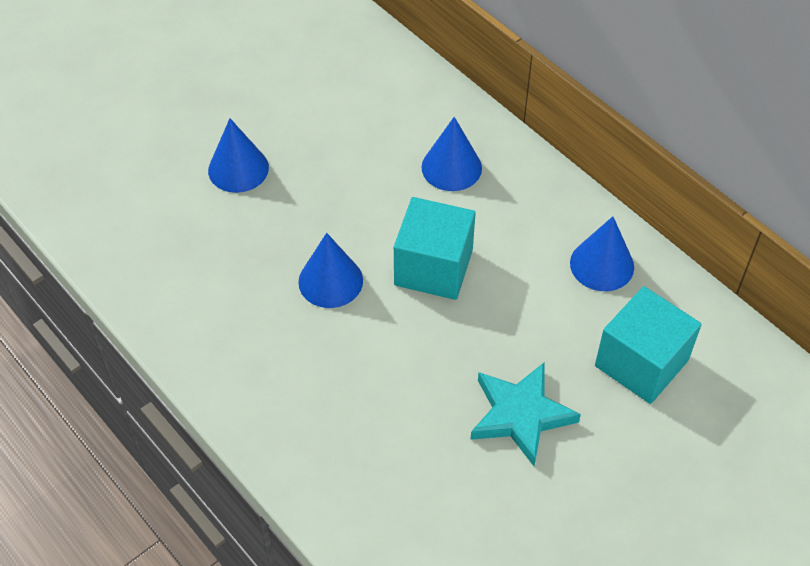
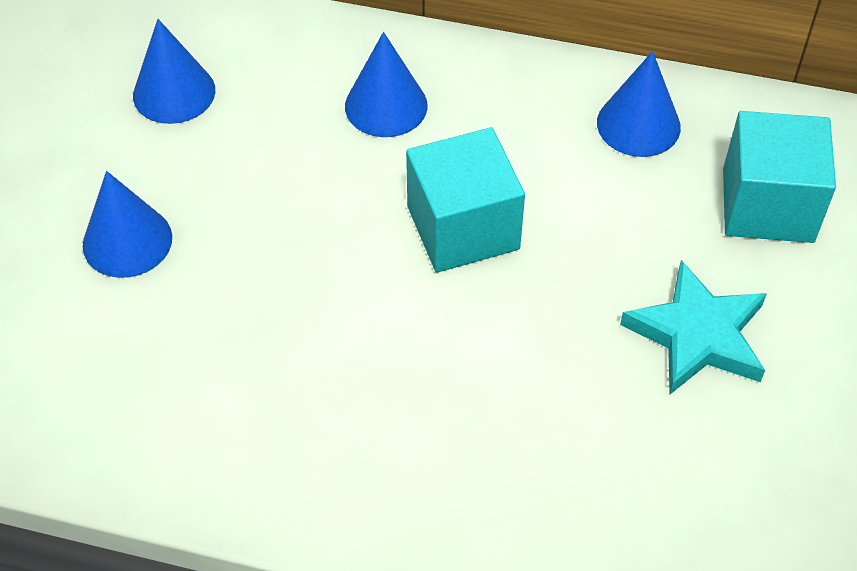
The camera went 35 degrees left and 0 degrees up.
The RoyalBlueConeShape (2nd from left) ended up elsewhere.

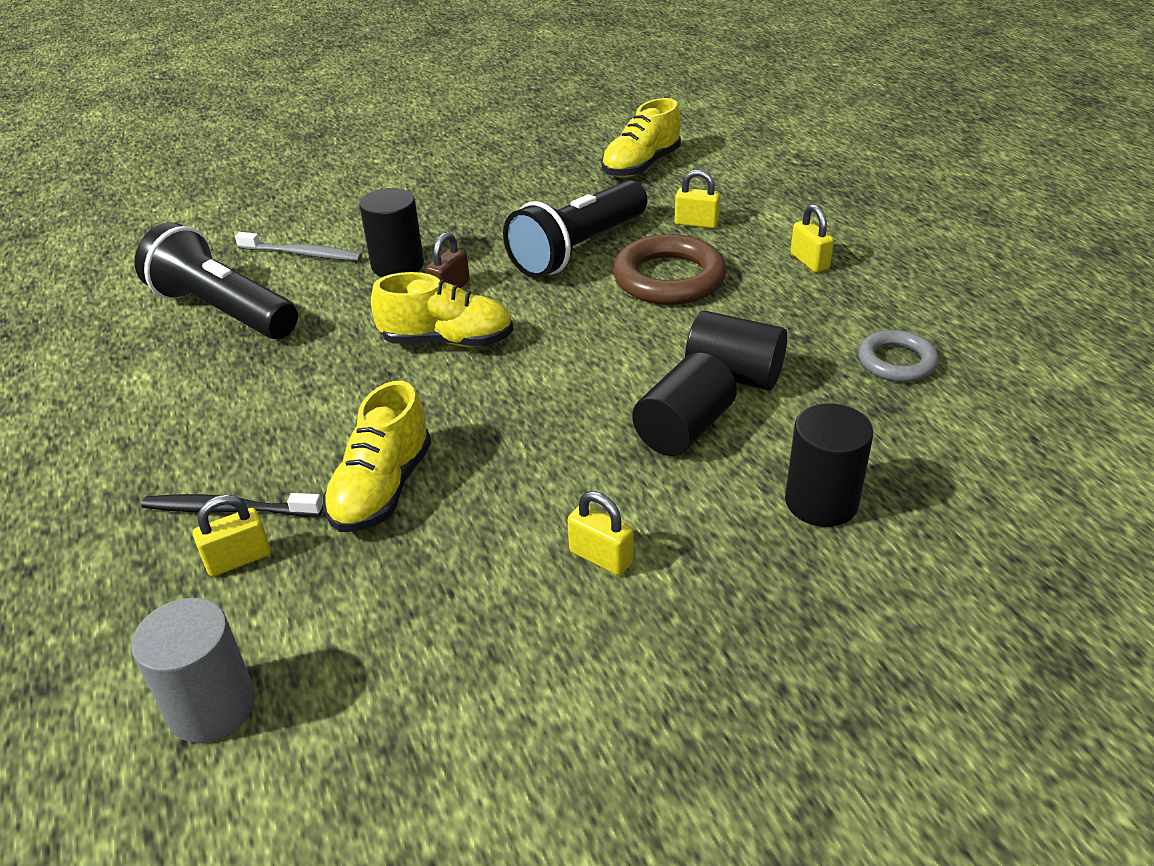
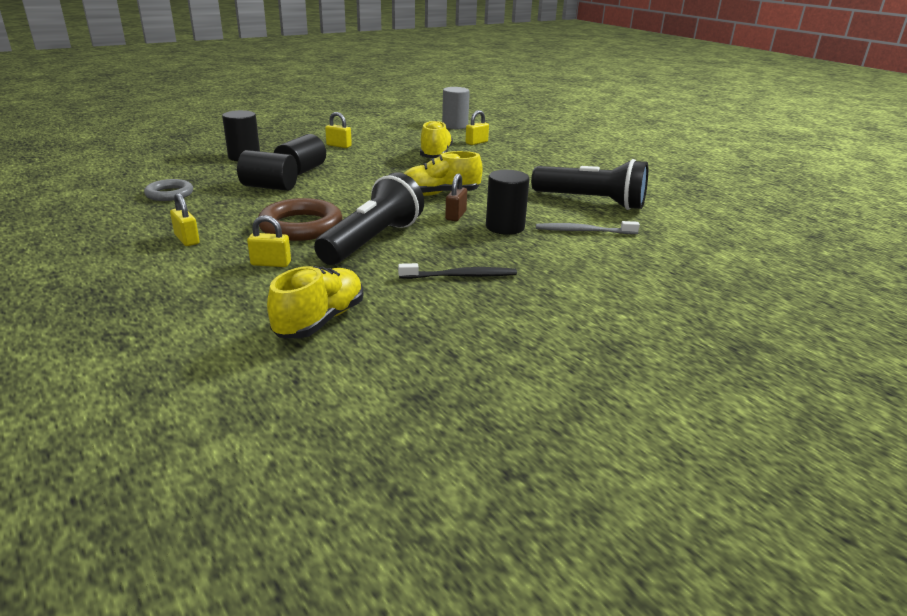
The camera went 165 degrees right and 10 degrees down.
The BlackToothBrush ended up elsewhere.

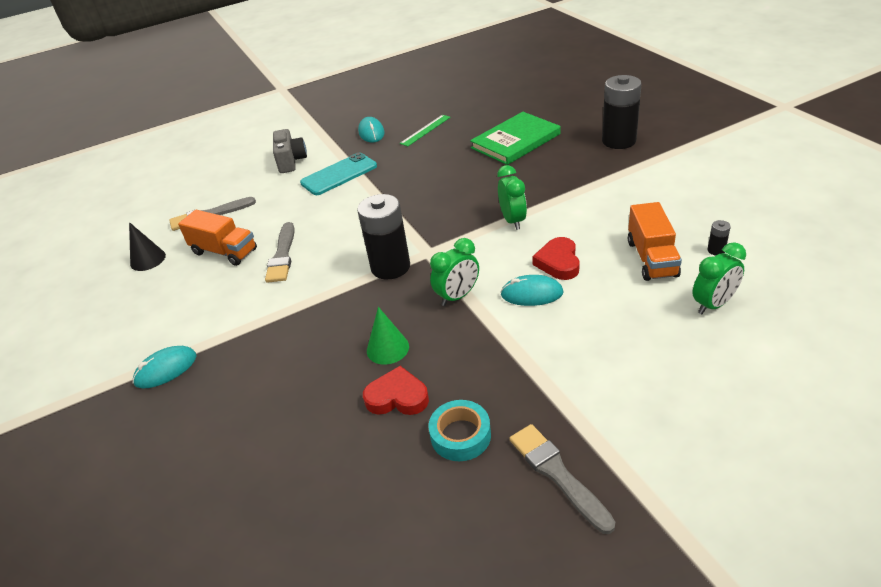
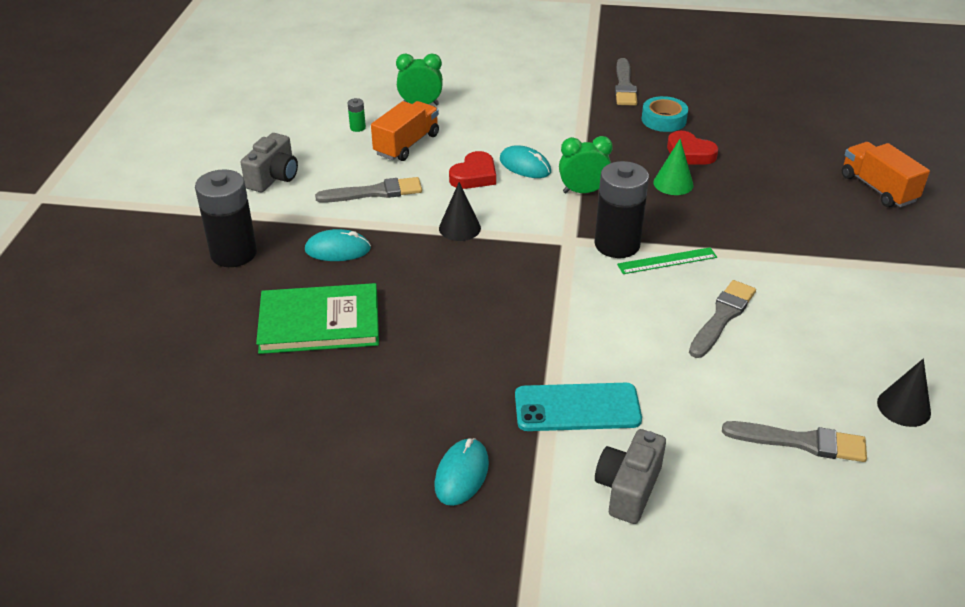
The camera went 150 degrees left and 0 degrees up.
The second view gained the AshGreyCompactCamera (1st from left).
The TealPcMouse (1st from left) ended up elsewhere.
The second view gained the AshGreyBrush (1st from left).
What was the BlackBattery (3rd from left) turned into the GreenBattery.
Where the GreenAlarmClock (2nd from left) stood, the BlackConeShape (1st from left) came to stand.
The GreenMeasuringStick ended up elsewhere.
The OrangeColouredLorry (1st from left in the first image) ended up elsewhere.

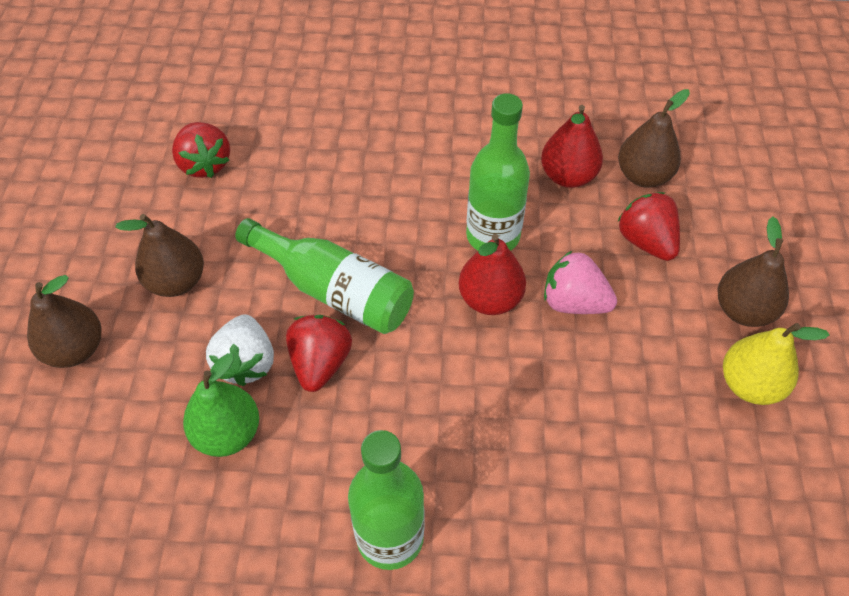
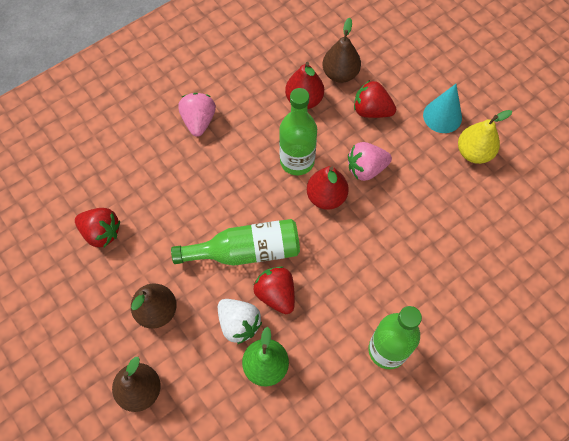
The camera went 40 degrees left and 10 degrees up.
The second view gained the PinkBerry (1st from left).
Where the RussetPear (4th from left) stood, the TealConeShape came to stand.

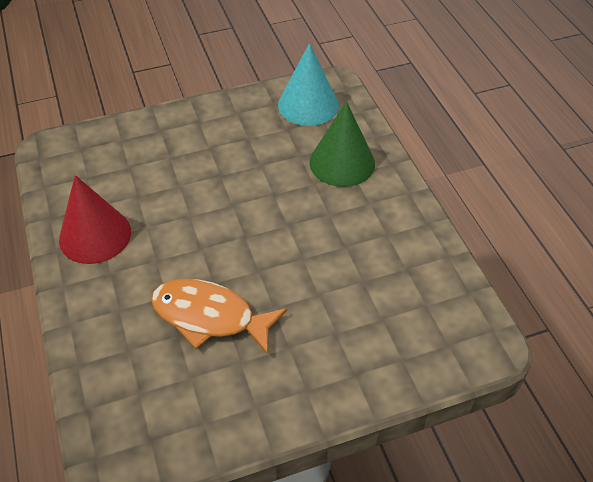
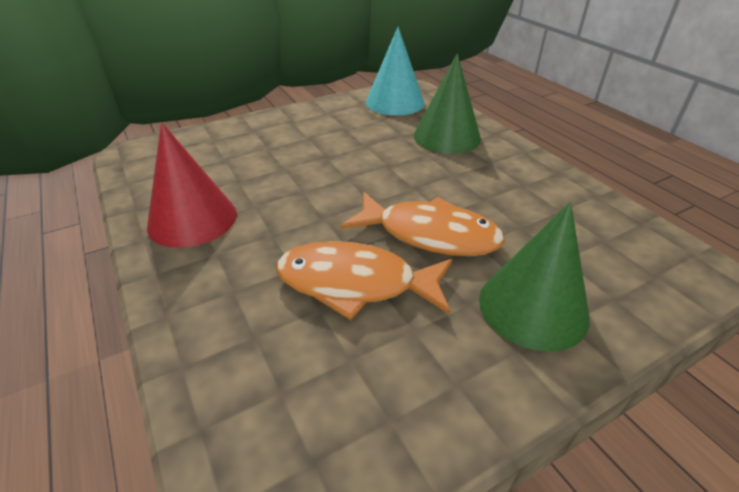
The camera went 10 degrees left and 10 degrees down.
The second view gained the OrangeColouredFishFigure (2nd from left).
The second view gained the GreenConeShape (2nd from left).

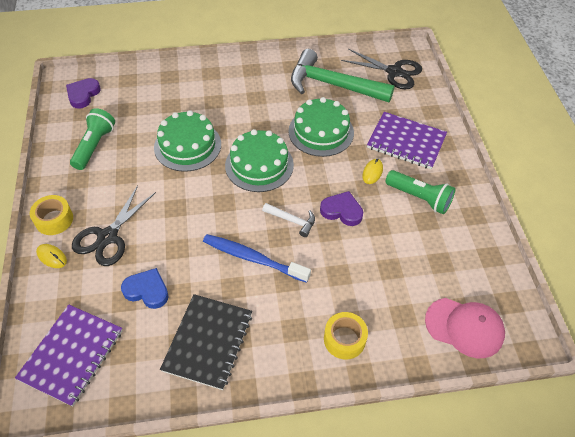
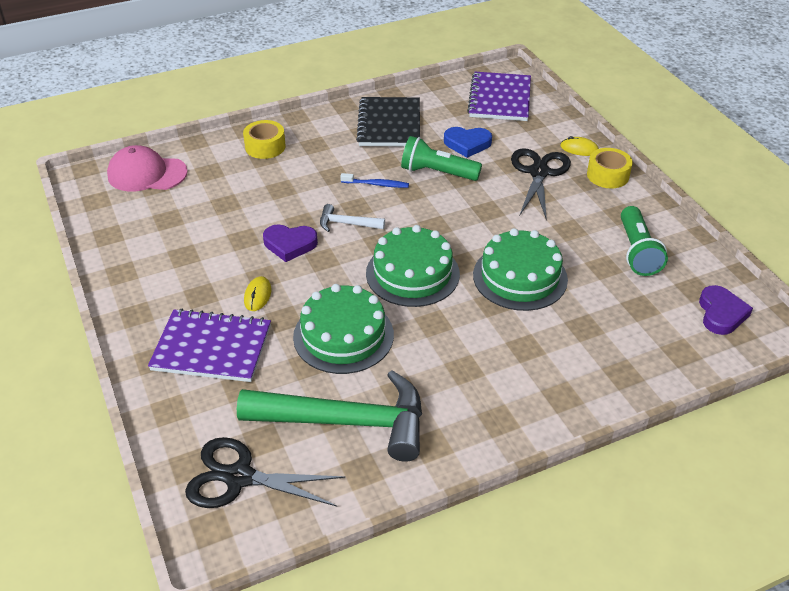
The camera went 165 degrees right and 10 degrees down.
The size of the RoyalBlueToothBrush changed by a factor of 0.54.
The GreenTorch (2nd from left in the first image) ended up elsewhere.

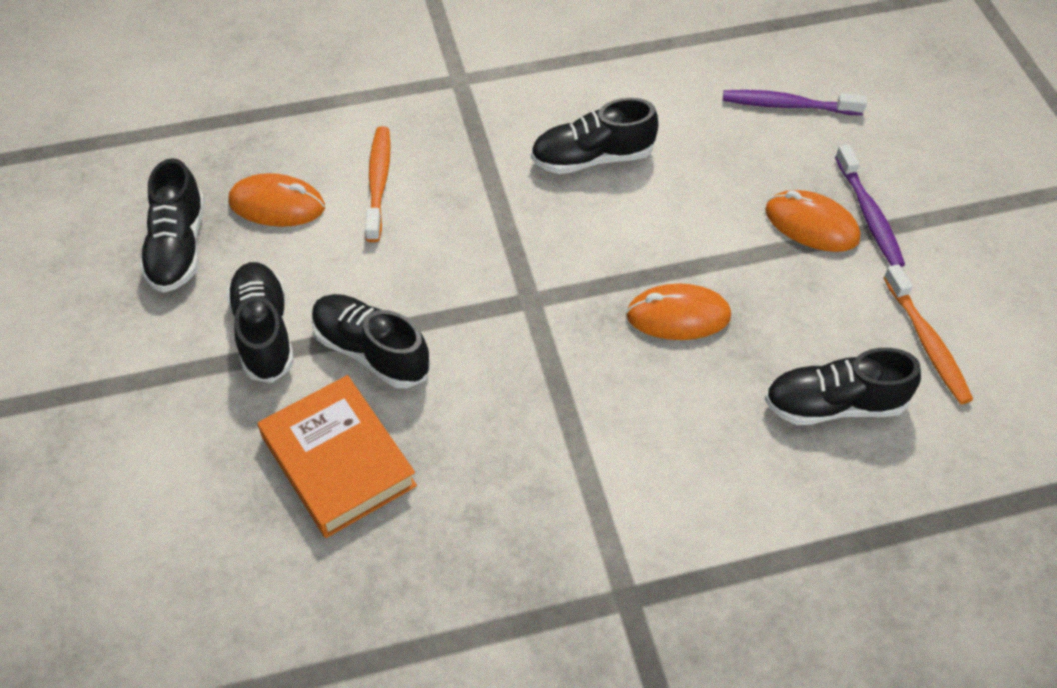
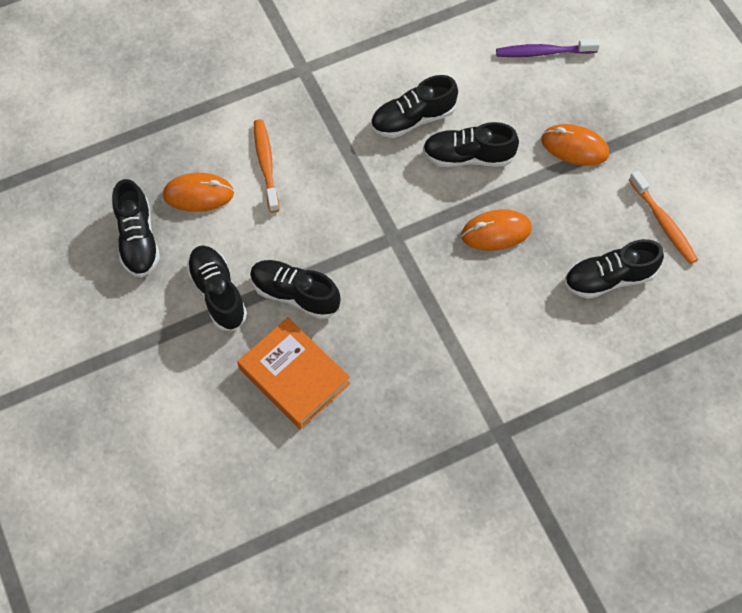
The camera went 10 degrees left and 10 degrees up.
The second view gained the BlackLaceUpShoe (5th from left).
The second view lost the VioletToothBrush (2nd from left).

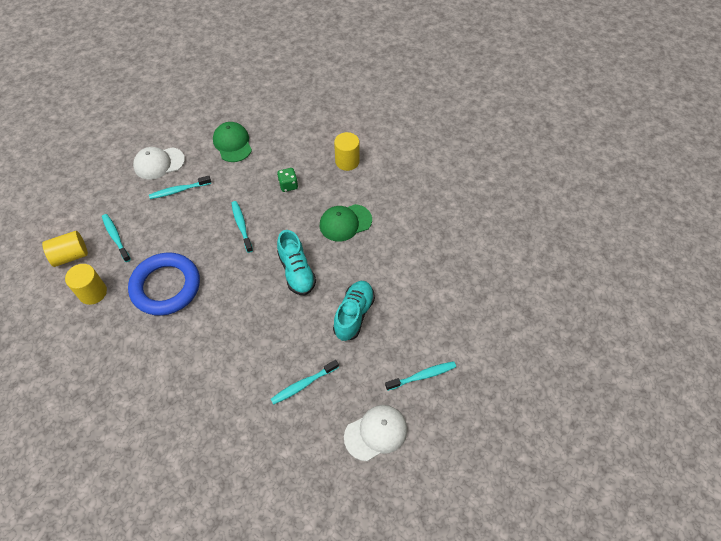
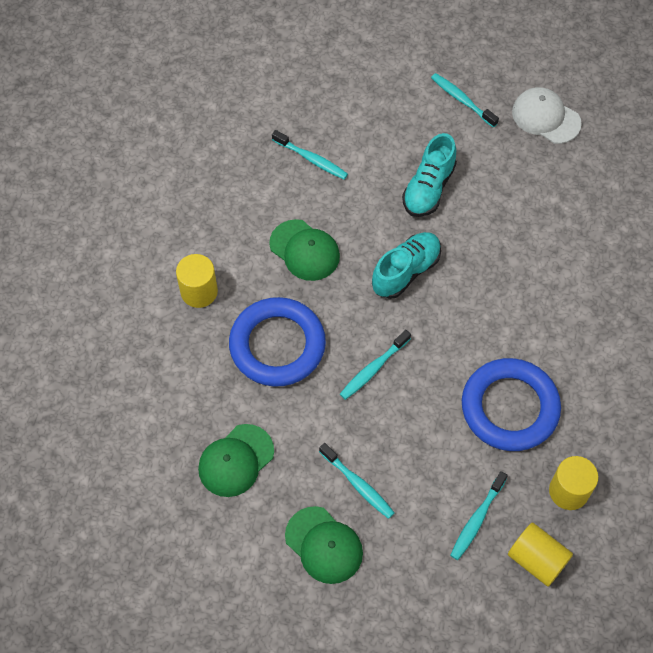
The camera went 115 degrees left and 5 degrees up.
Where the GreenDice stood, the RoyalBlueHoop (1st from left) came to stand.
The TealToothBrush (4th from left in the first image) ended up elsewhere.
What was the SnowWhitePeakedCap (1st from left) turned into the GreenPeakedCap (3rd from left).
The TealLaceUpShoe (2nd from left) ended up facing another way, 60 degrees counterclockwise from before.

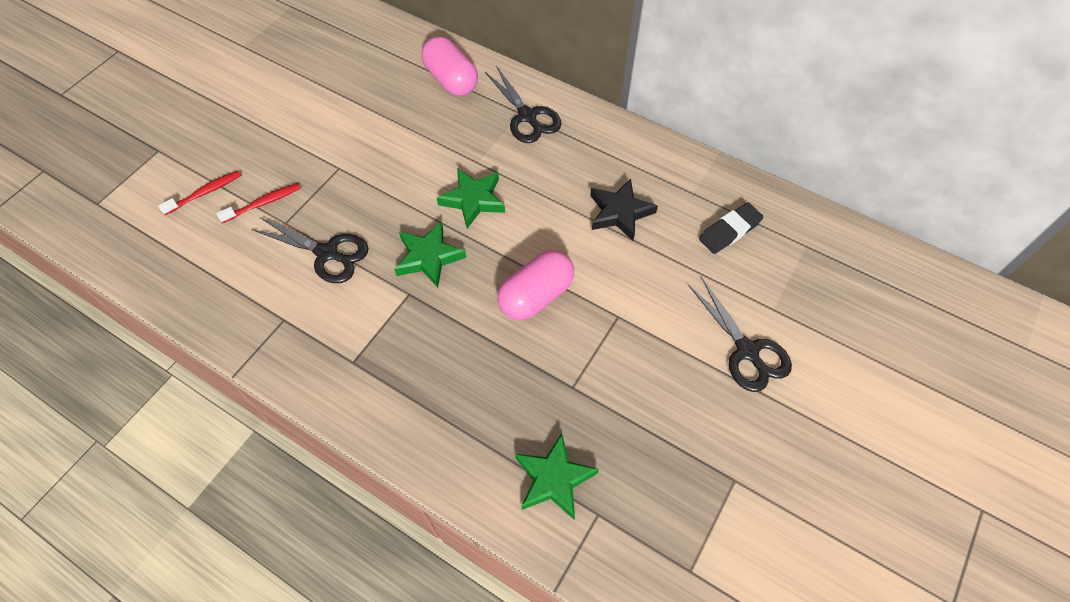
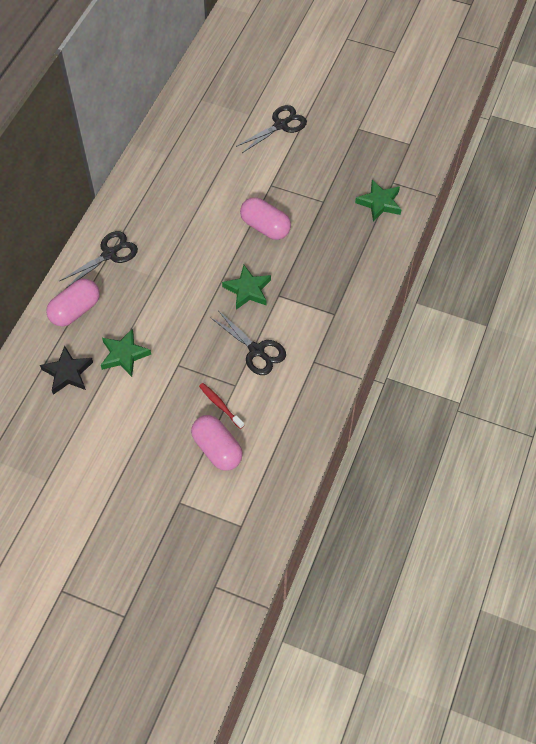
The camera went 100 degrees left and 0 degrees up.
The BlackStarShape ended up elsewhere.
The GreenStarShape (2nd from left in the first image) ended up elsewhere.
Where the RedToothBrush (1st from left) stood, the PinkPillShape (2nd from left) came to stand.
The BlackPairOfScissors (1st from left in the first image) ended up facing another way, 120 degrees clockwise from before.
The second view lost the BlackPencilEraser.

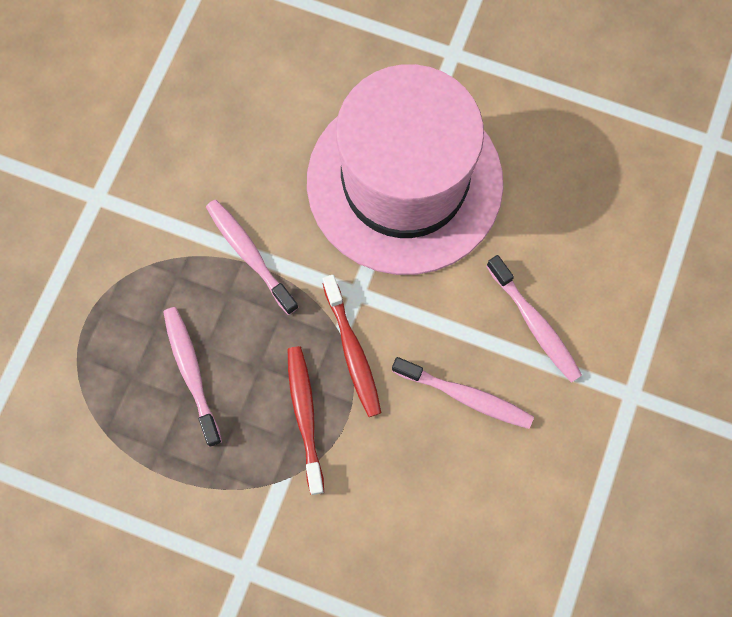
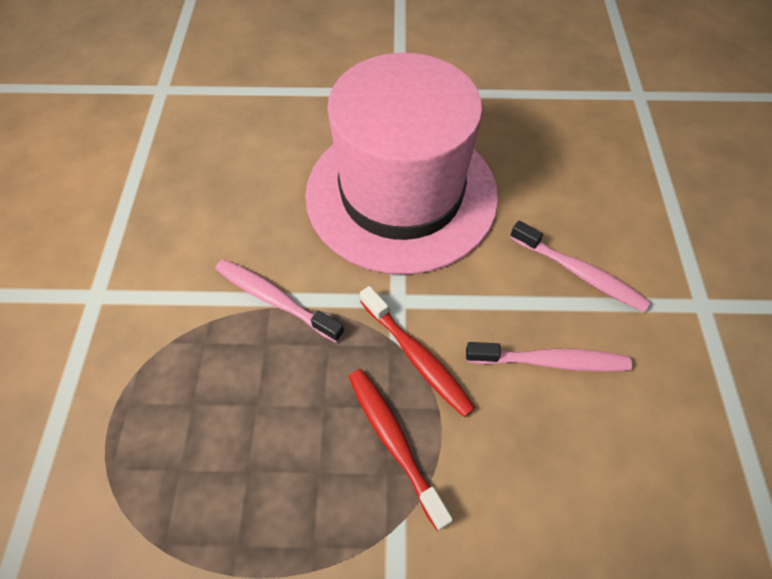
The camera went 20 degrees left and 15 degrees down.
The second view lost the PinkToothBrush (1st from left).

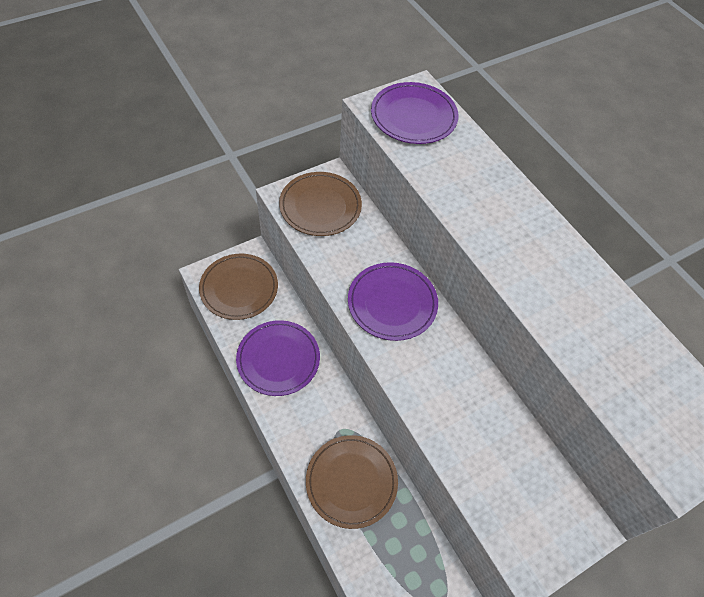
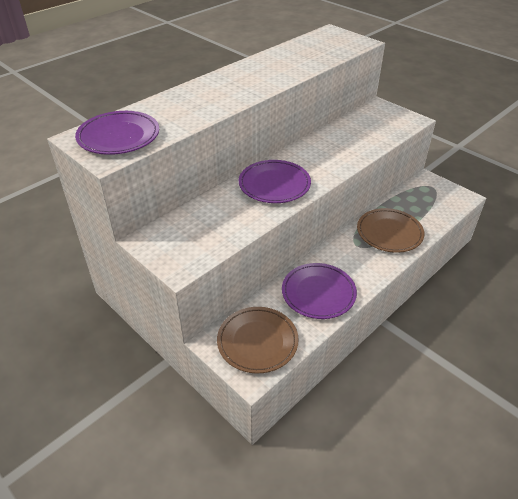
The camera went 100 degrees left and 15 degrees down.
The second view lost the RussetPlate (2nd from left).

